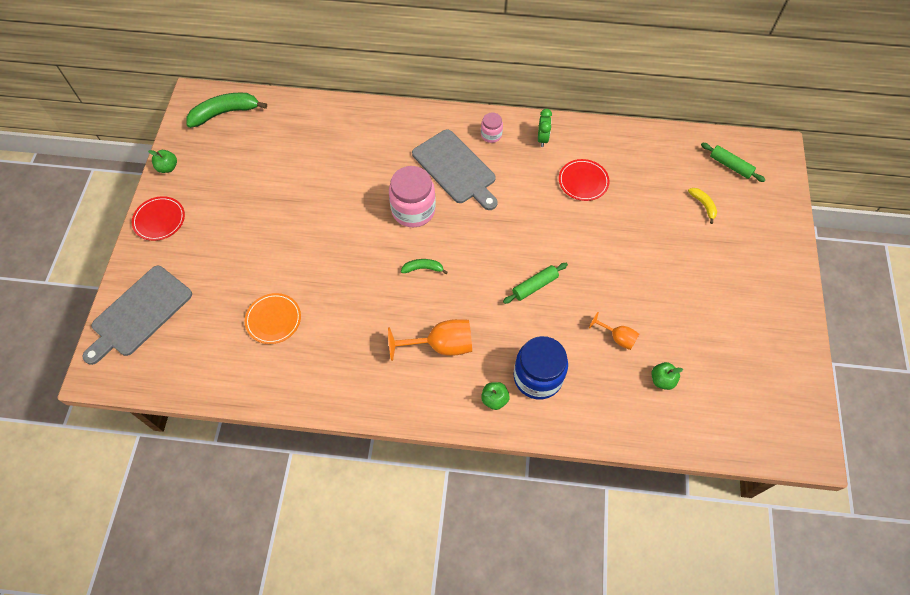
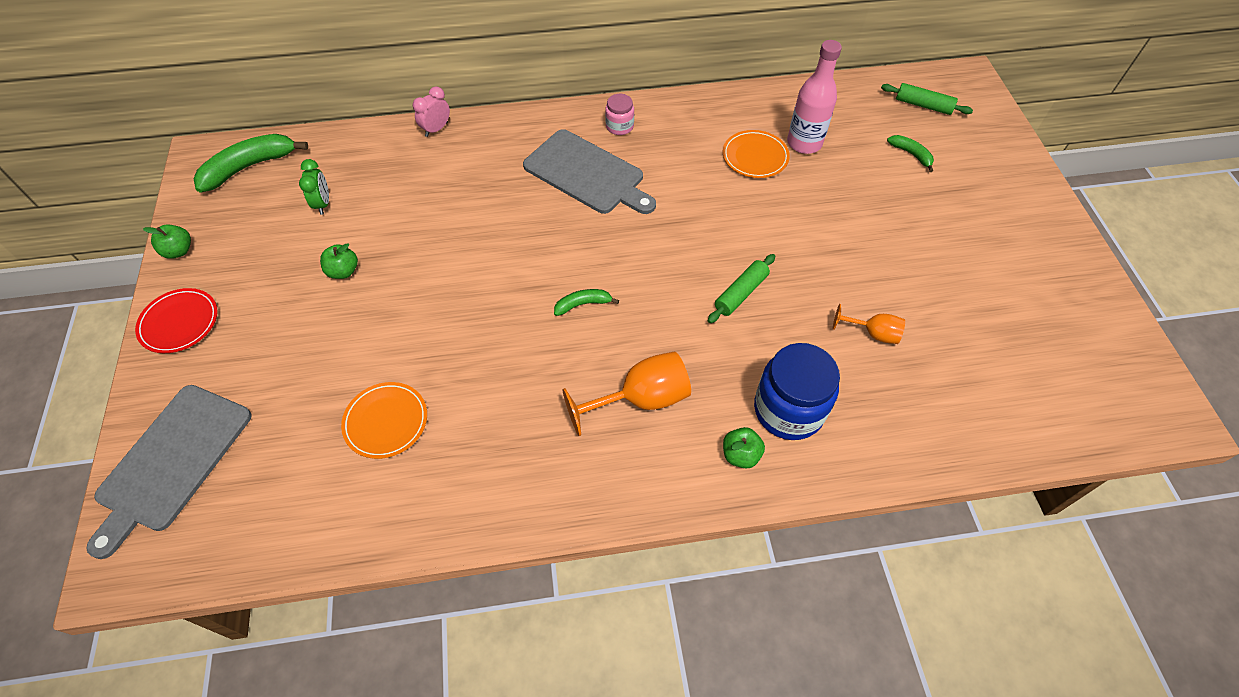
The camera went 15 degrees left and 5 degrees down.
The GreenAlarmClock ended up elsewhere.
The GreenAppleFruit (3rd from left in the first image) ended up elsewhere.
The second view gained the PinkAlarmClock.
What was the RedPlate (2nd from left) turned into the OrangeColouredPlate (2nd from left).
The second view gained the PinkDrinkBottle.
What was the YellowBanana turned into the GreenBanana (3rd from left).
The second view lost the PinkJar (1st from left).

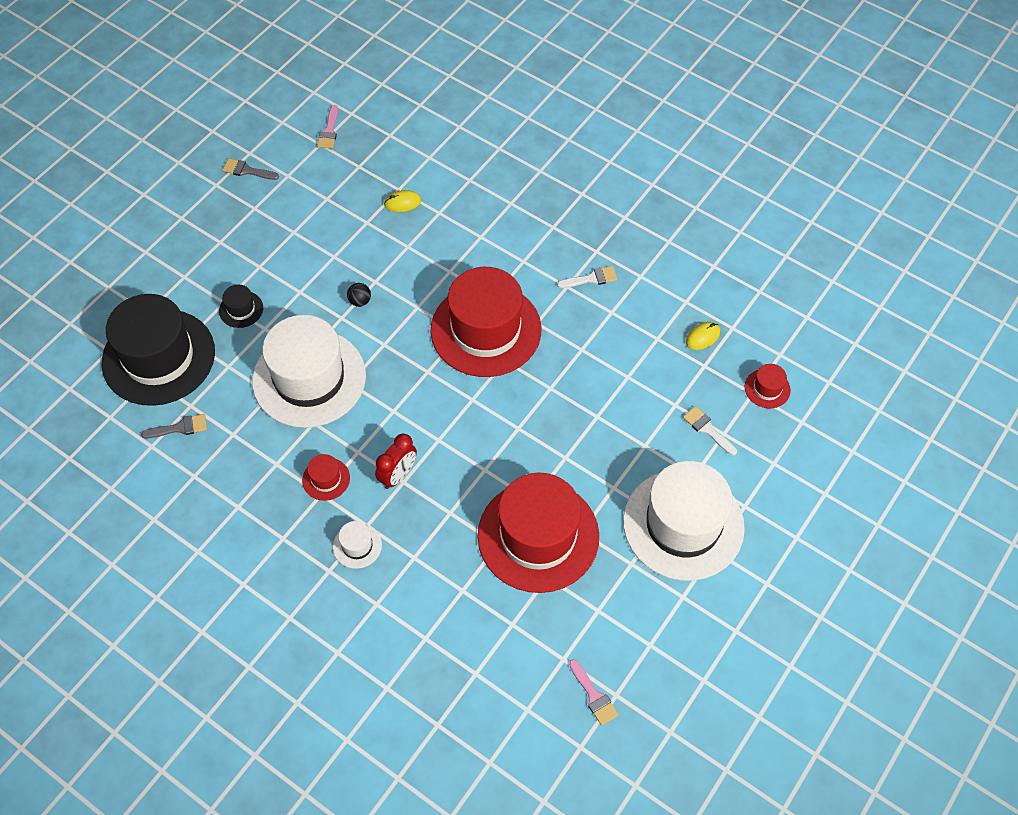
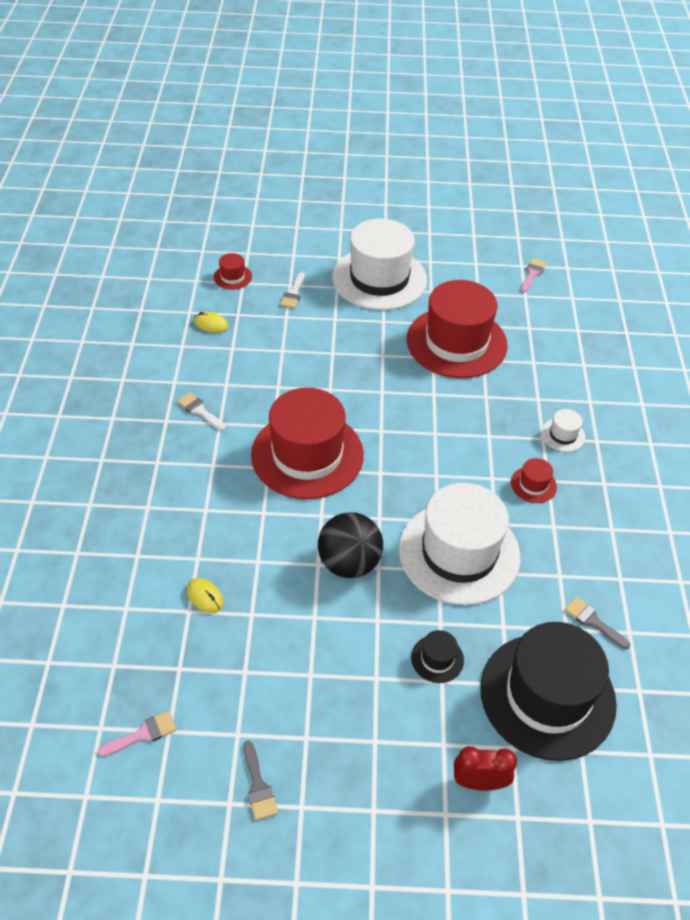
The camera went 125 degrees left and 10 degrees down.
The size of the BlackPlayBall changed by a factor of 2.41.
The RedAlarmClock ended up elsewhere.

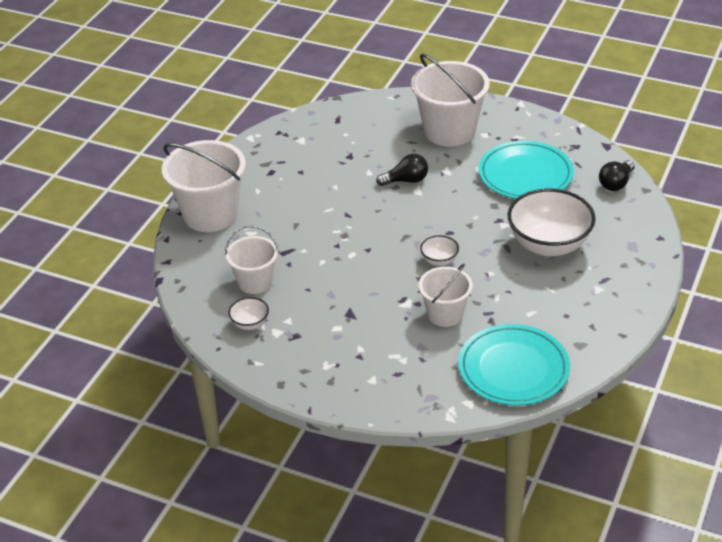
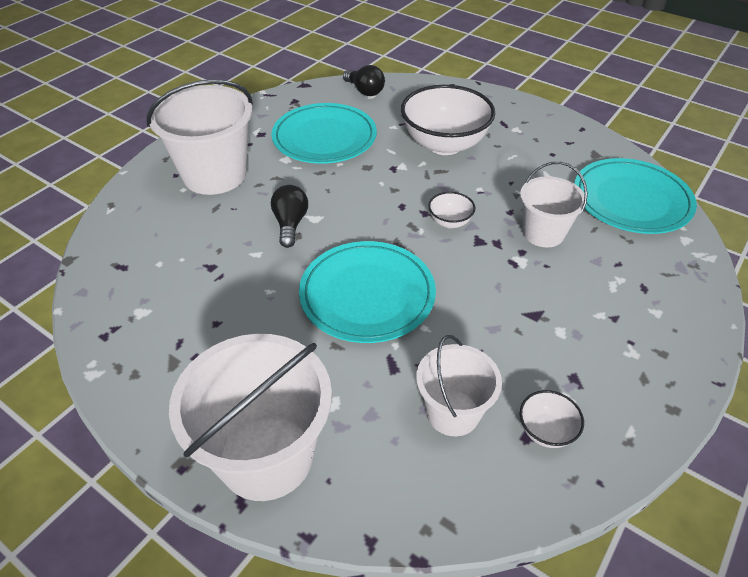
The camera went 80 degrees left and 5 degrees up.
The second view gained the TealPlate (2nd from left).

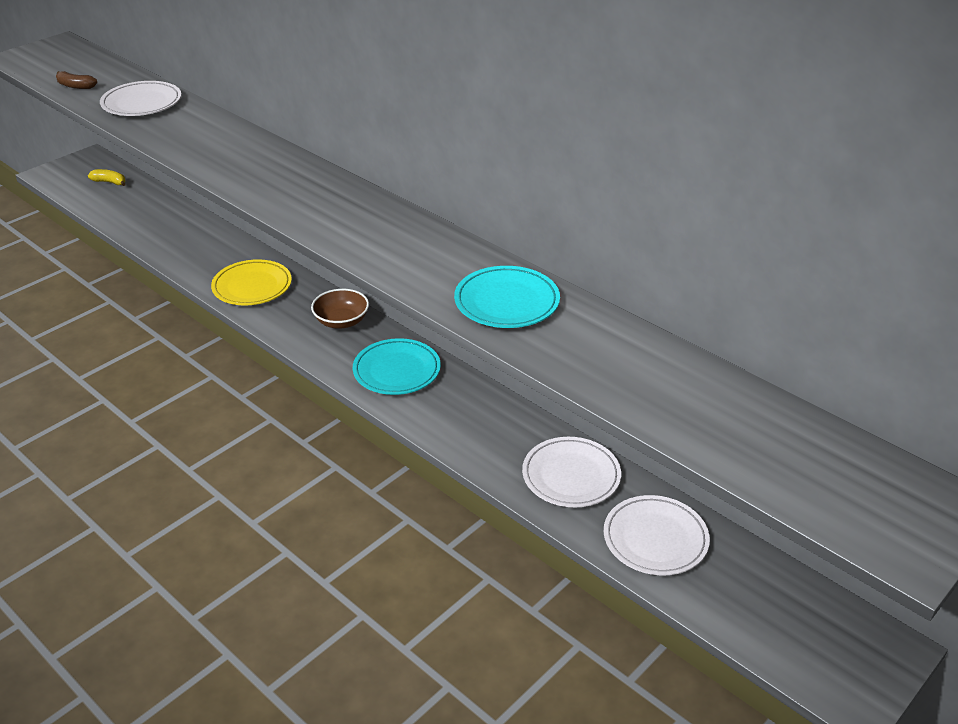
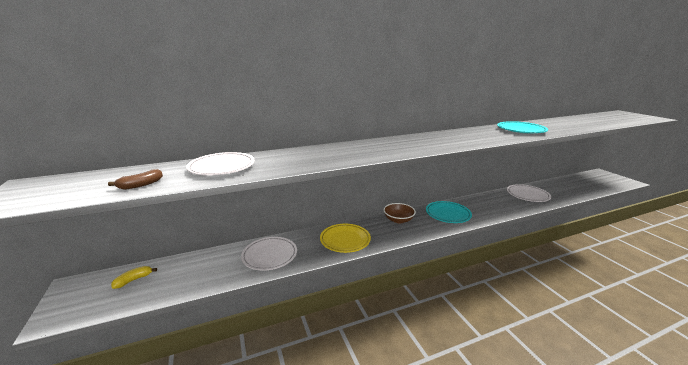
The camera went 65 degrees left and 15 degrees down.
The SnowWhitePlate (3rd from left in the first image) ended up elsewhere.

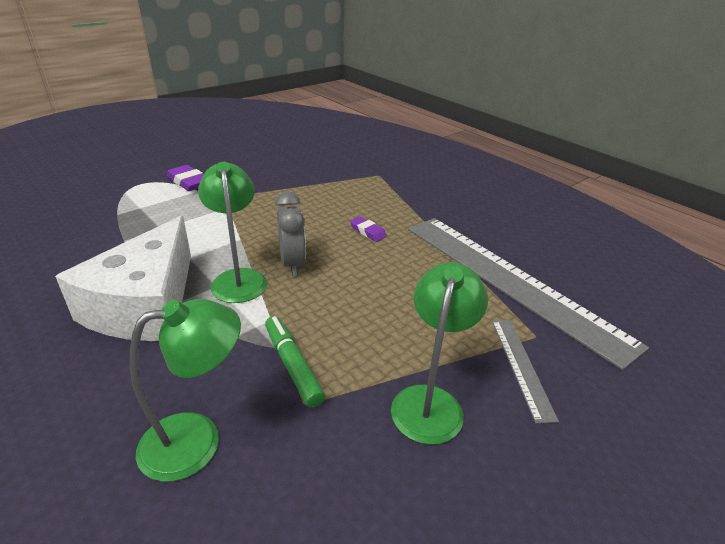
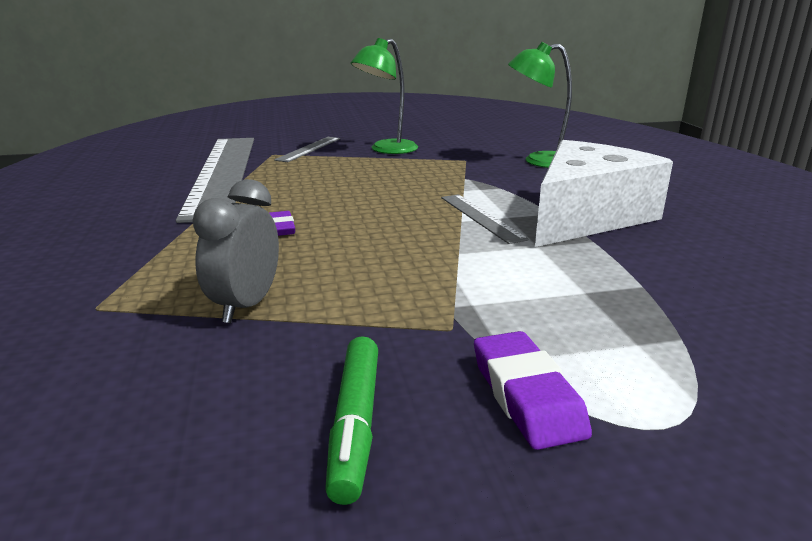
The camera went 150 degrees left and 10 degrees down.
The AshGreyAlarmClock ended up elsewhere.
The GreenMarkerPen ended up elsewhere.
Where the GreenDeskLamp (2nd from left) stood, the AshGreyMeasuringStick (3rd from left) came to stand.

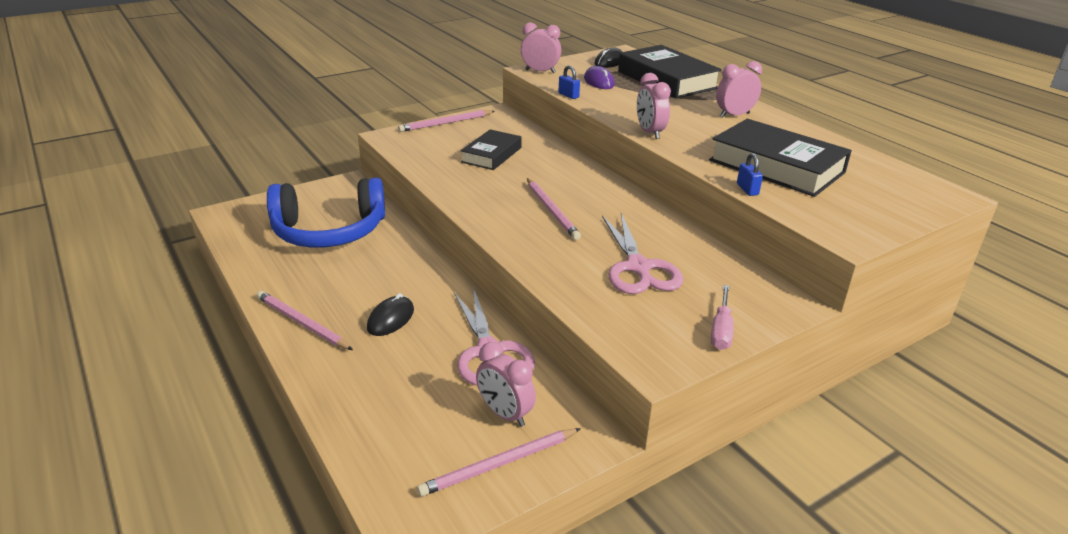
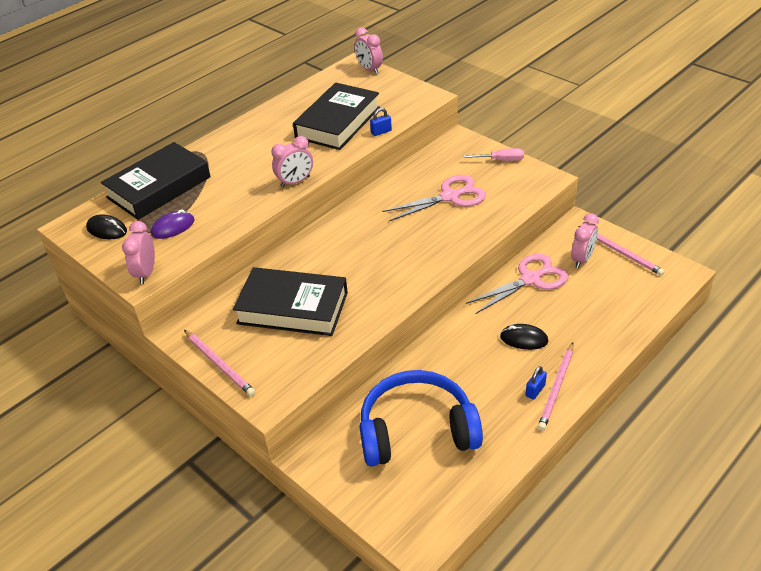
The camera went 100 degrees left and 10 degrees up.
The size of the BlackHardback (1st from left in the first image) changed by a factor of 1.66.
The PinkAlarmClock (4th from left in the first image) ended up elsewhere.
The RoyalBlueOverEarHeadphones ended up facing another way, 75 degrees counterclockwise from before.
The RoyalBlueSmallLock (1st from left in the first image) ended up elsewhere.
The second view lost the PinkPencil (4th from left).

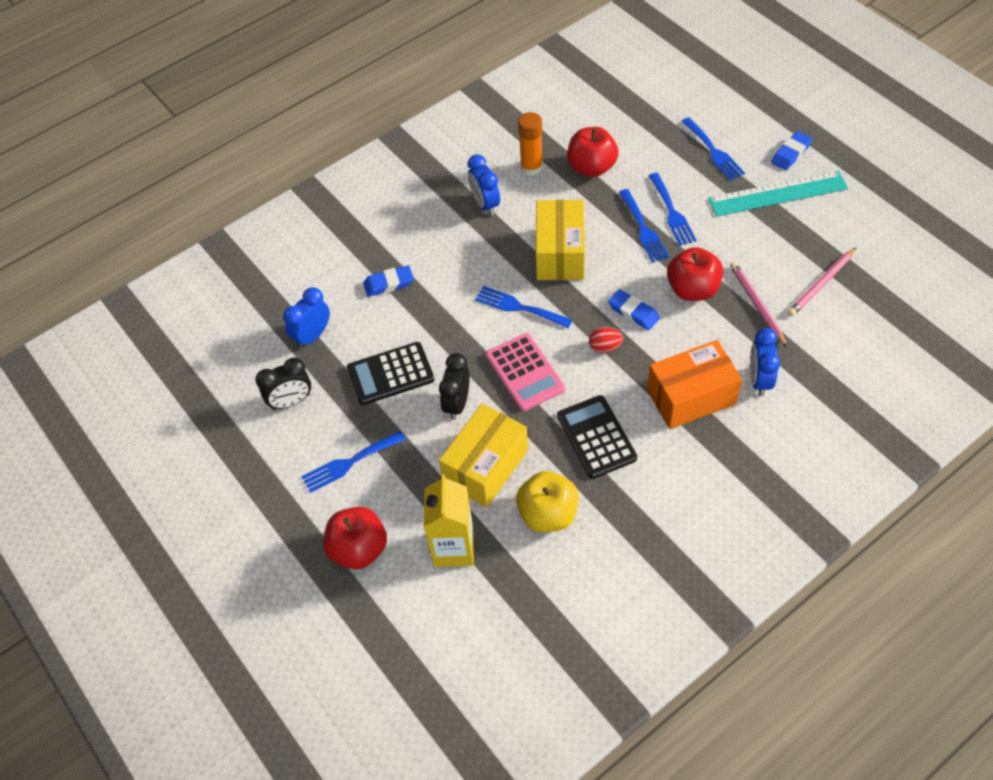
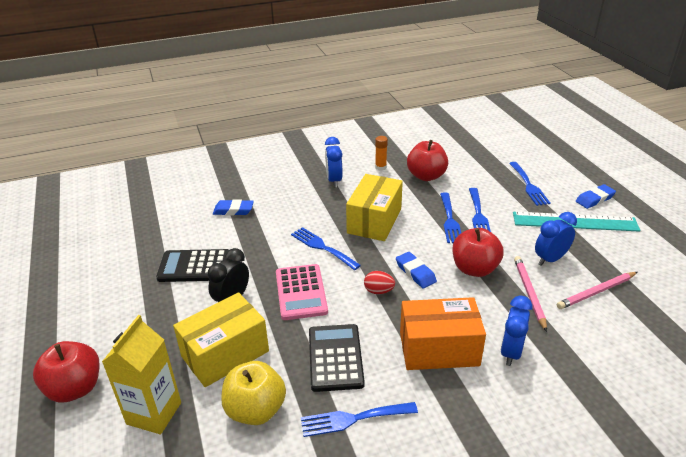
The camera went 15 degrees right and 20 degrees down.
The RoyalBlueDinnerFork (1st from left in the first image) ended up elsewhere.
The size of the OrangeColouredGlue changed by a factor of 0.65.
The RoyalBlueAlarmClock (1st from left in the first image) ended up elsewhere.
The second view lost the BlackAlarmClock (1st from left).

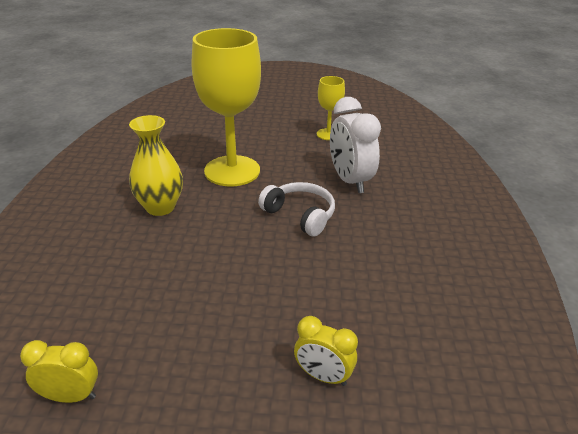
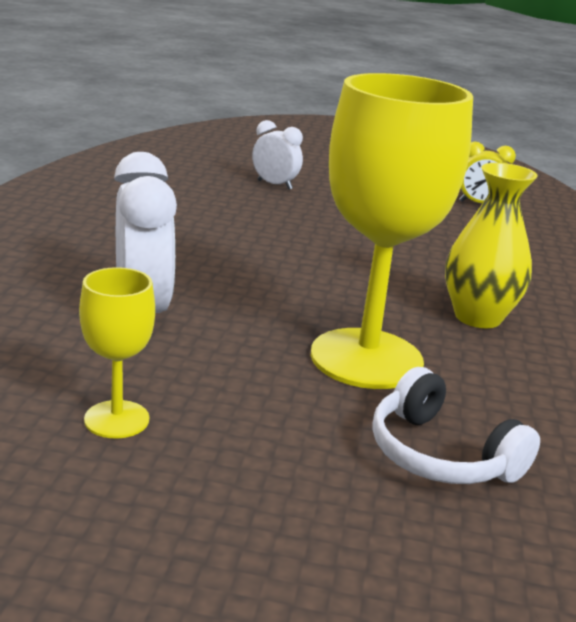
The camera went 175 degrees left and 10 degrees down.
What was the YellowAlarmClock (2nd from left) turned into the SnowWhiteAlarmClock (2nd from left).
The SnowWhiteOverEarHeadphones ended up elsewhere.

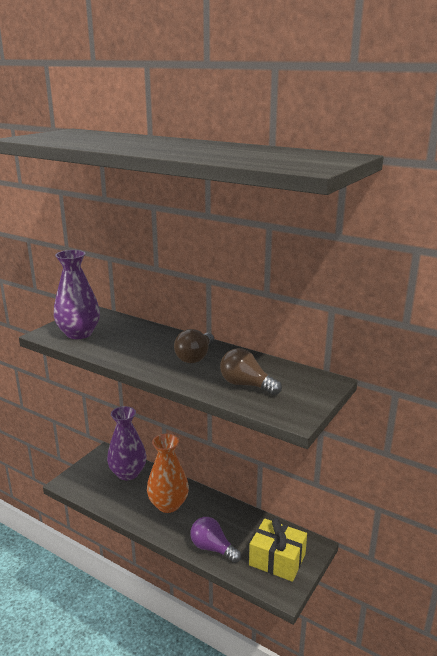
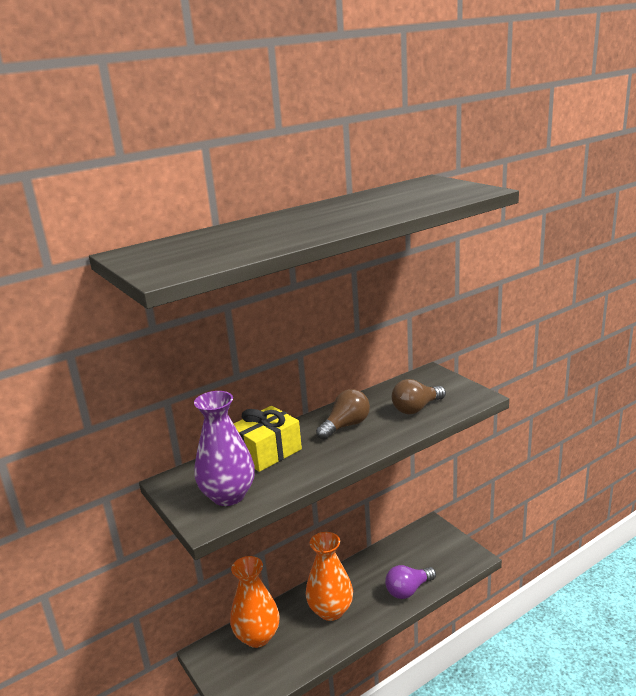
The camera went 65 degrees left and 0 degrees up.
What was the VioletVase (2nd from left) turned into the OrangeColouredVase (1st from left).
The YellowWrappedGift ended up elsewhere.
The RussetBulb (1st from left) ended up facing another way, 90 degrees counterclockwise from before.

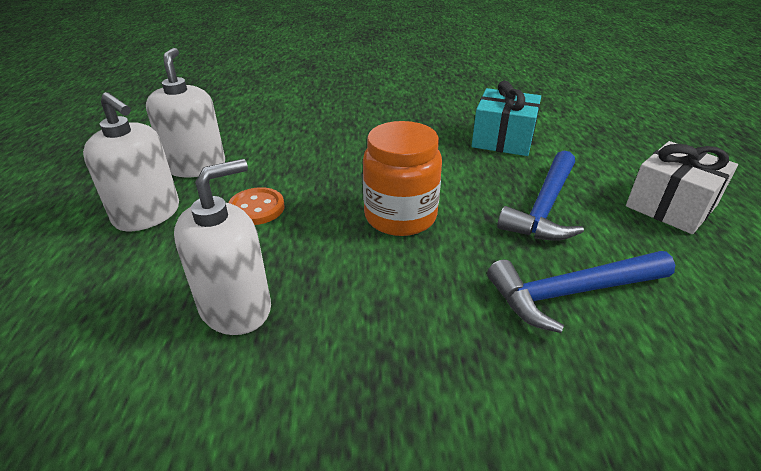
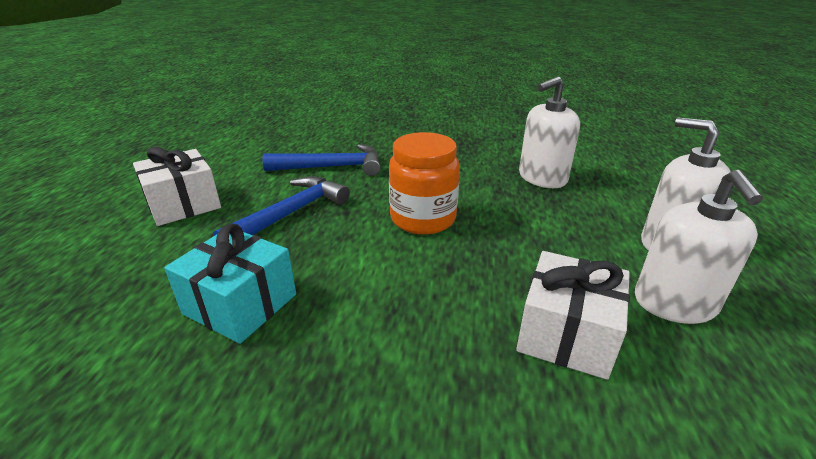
The camera went 170 degrees left and 5 degrees down.
The second view gained the SnowWhiteWrappedGift (2nd from left).
The second view lost the OrangeColouredSewingButton.

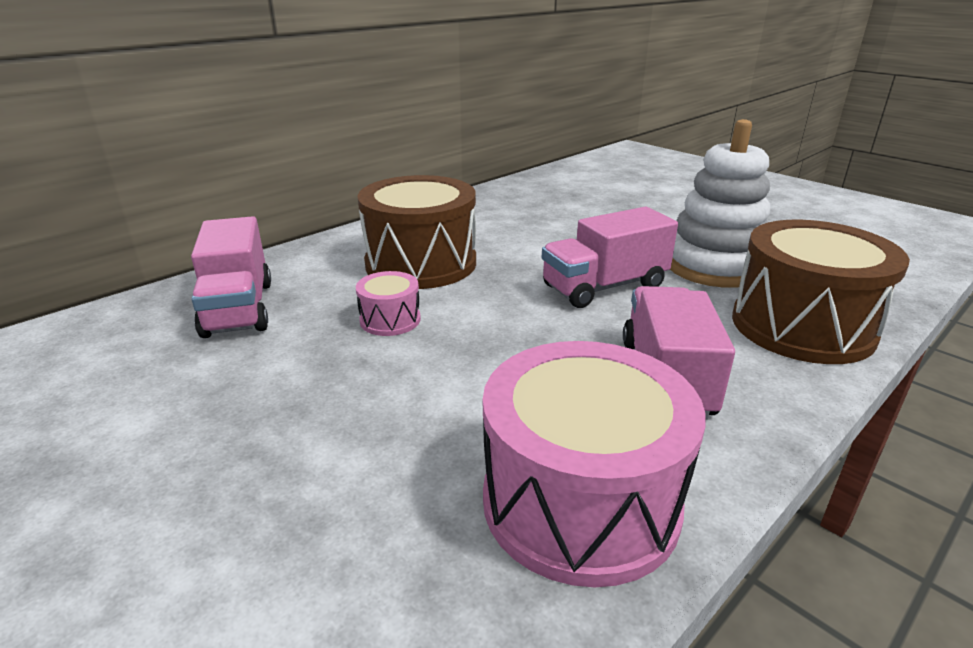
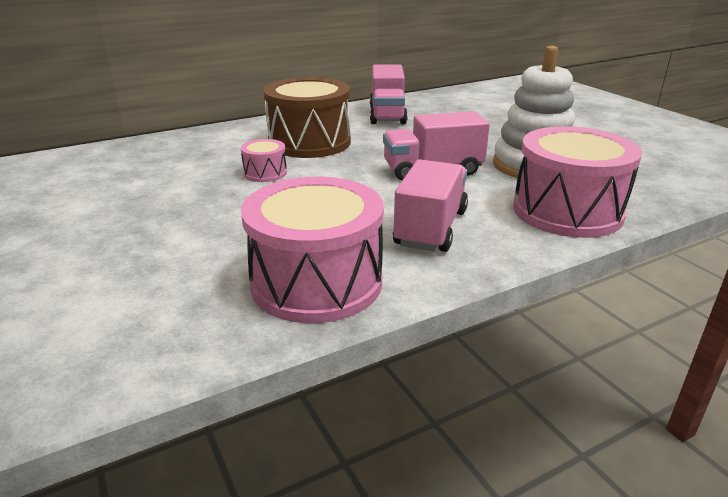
The camera went 15 degrees right and 0 degrees up.
The PinkLorry (1st from left) ended up elsewhere.
What was the RussetDrum (2nd from left) turned into the PinkDrum (3rd from left).

